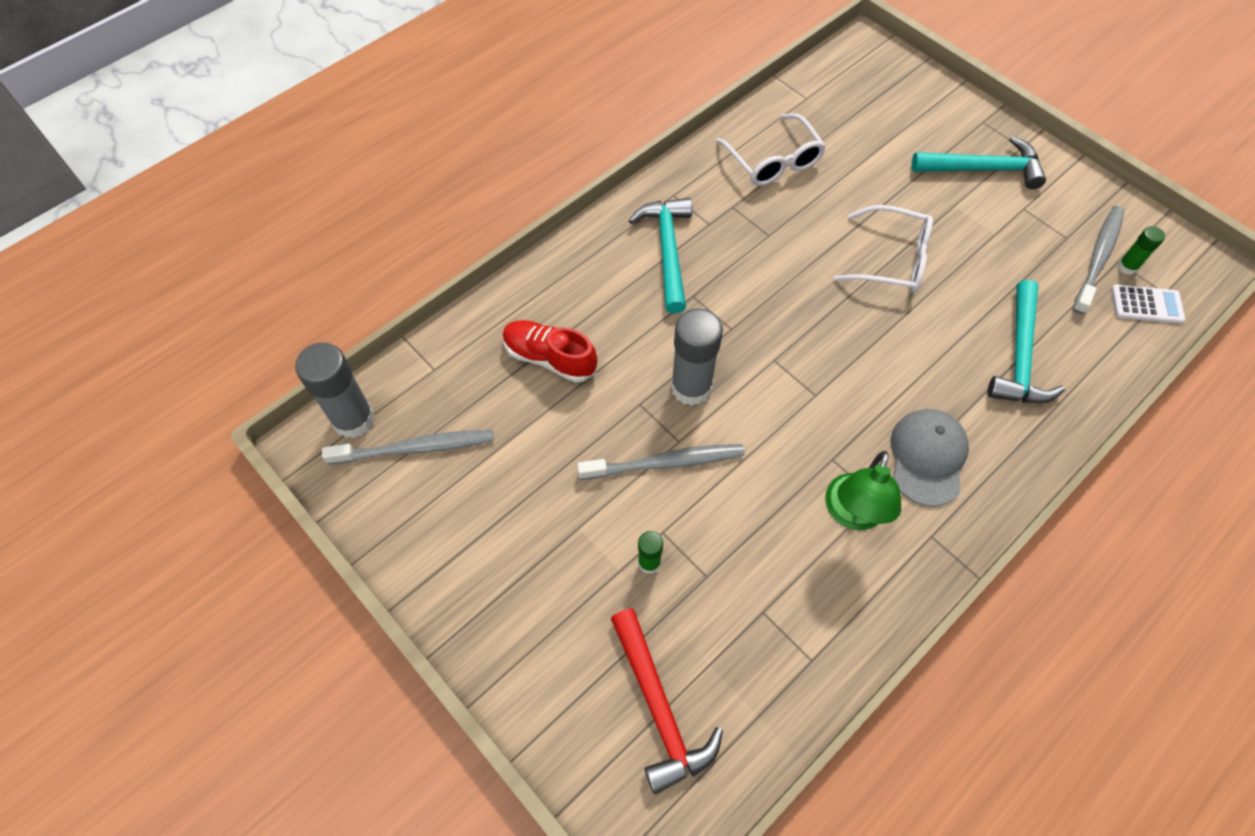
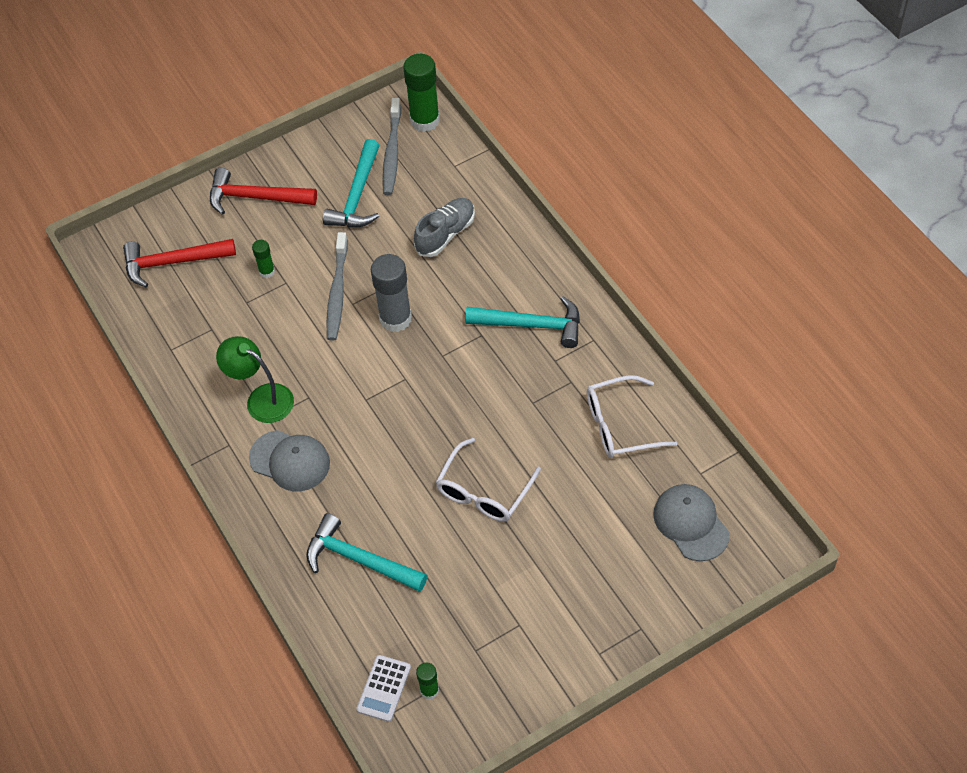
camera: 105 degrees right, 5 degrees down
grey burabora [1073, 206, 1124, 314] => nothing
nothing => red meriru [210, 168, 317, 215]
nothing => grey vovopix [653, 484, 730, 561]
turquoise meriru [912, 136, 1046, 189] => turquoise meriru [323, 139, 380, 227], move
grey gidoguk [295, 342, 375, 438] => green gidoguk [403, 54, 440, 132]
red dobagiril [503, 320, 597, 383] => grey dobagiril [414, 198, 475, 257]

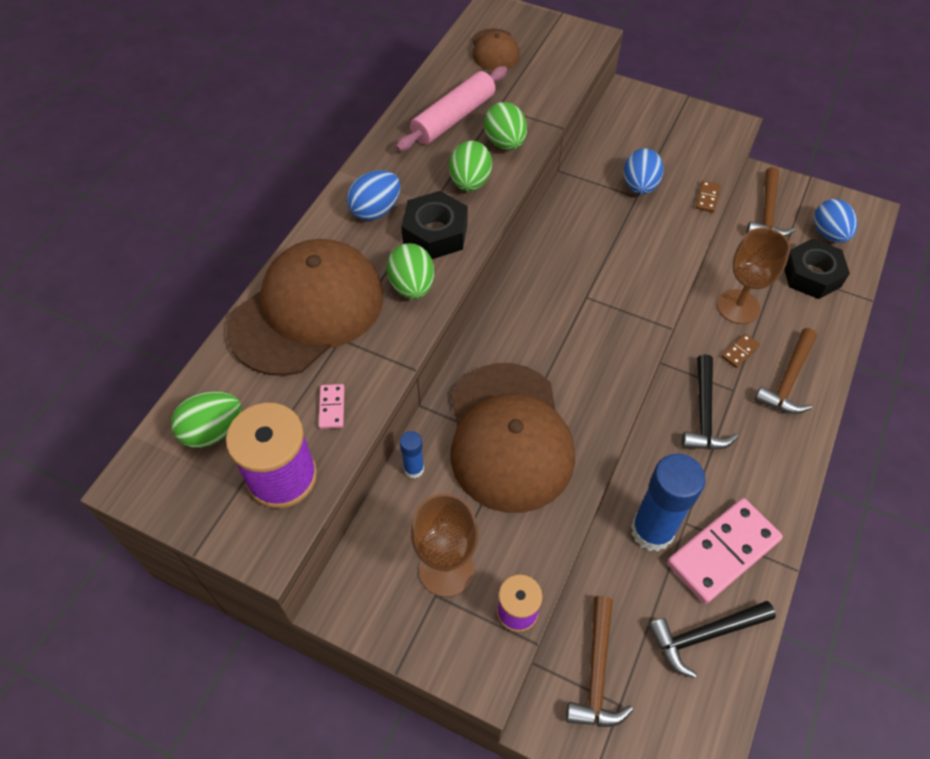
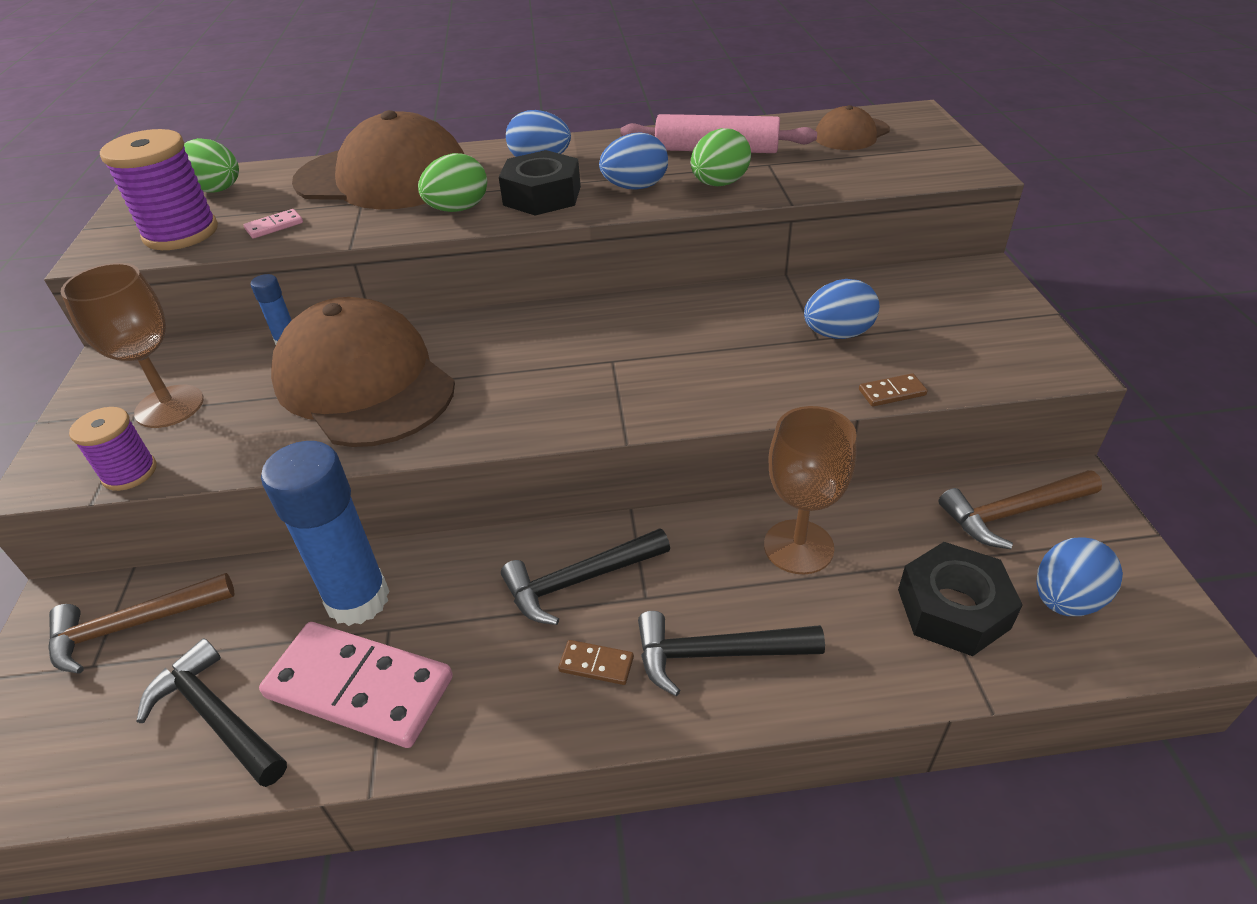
camera: 60 degrees right, 15 degrees down
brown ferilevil [721, 333, 760, 368] => brown ferilevil [558, 640, 634, 685], move
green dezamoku [449, 141, 492, 191] => blue dezamoku [599, 132, 668, 190]
brown meriru [754, 328, 817, 414] => black meriru [638, 611, 825, 696]
brown vovopix [451, 363, 575, 513] => brown vovopix [271, 297, 455, 447], 90 degrees clockwise

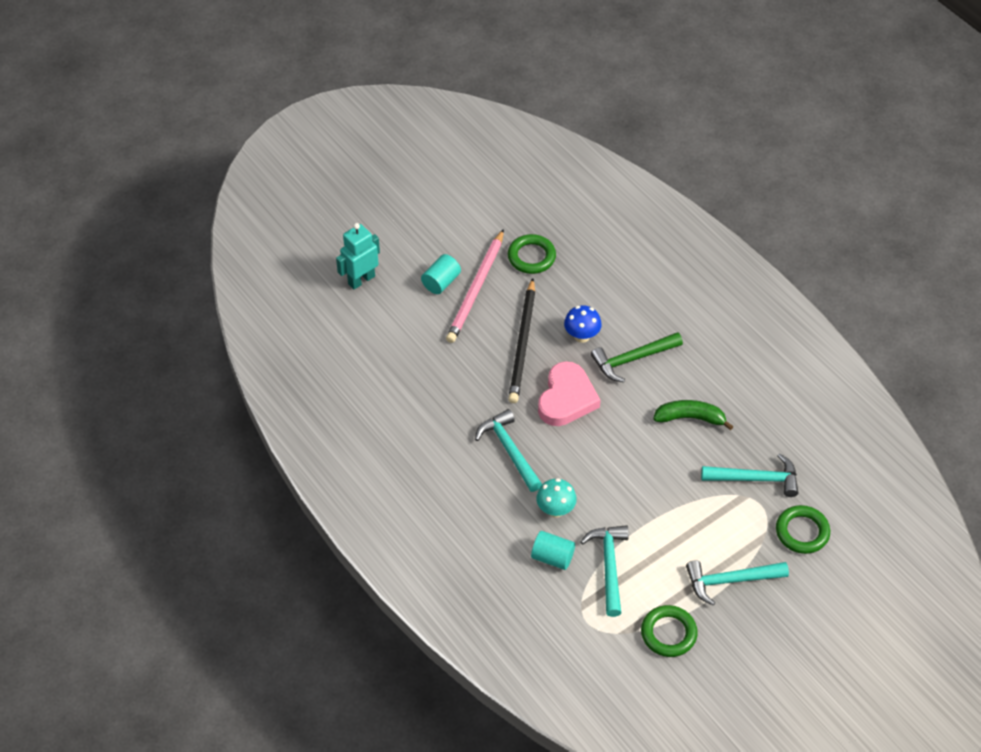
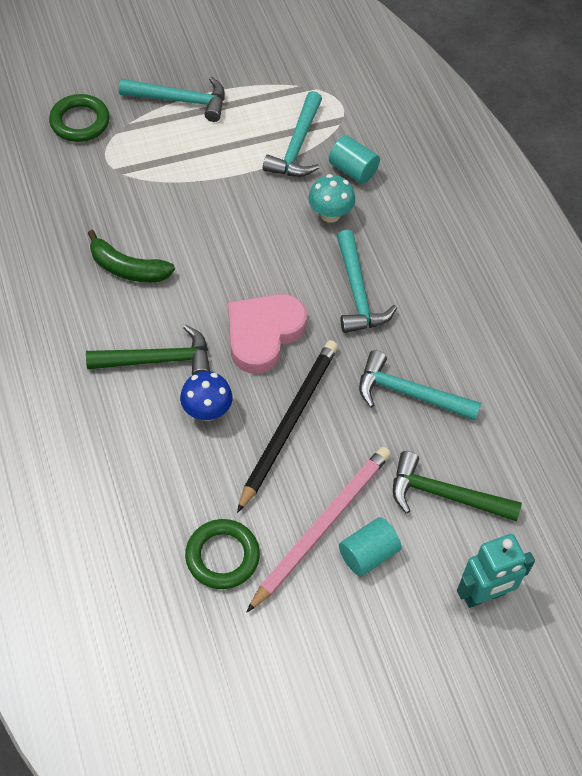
camera: 165 degrees left, 5 degrees up
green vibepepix [641, 605, 698, 657] => nothing
nothing => green meriru [393, 451, 522, 521]
turquoise meriru [701, 453, 799, 497] => turquoise meriru [359, 350, 481, 420], move

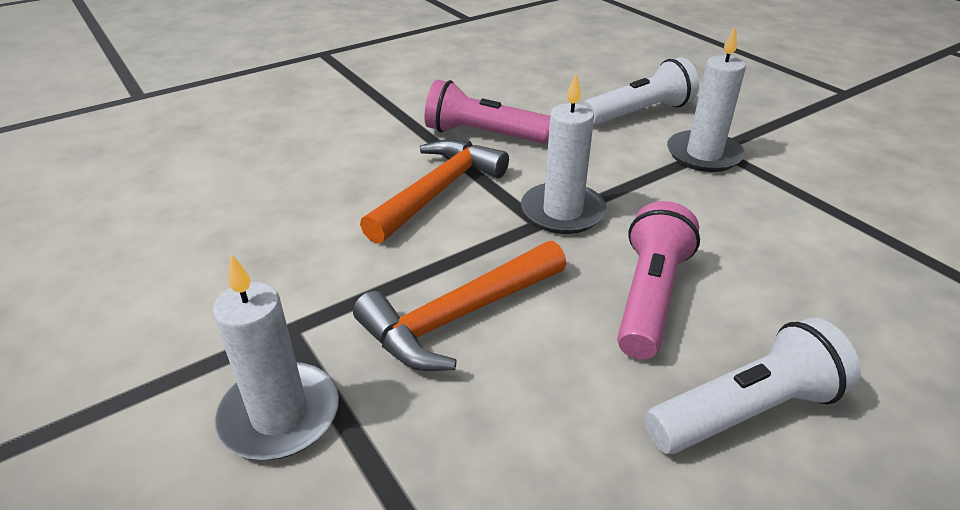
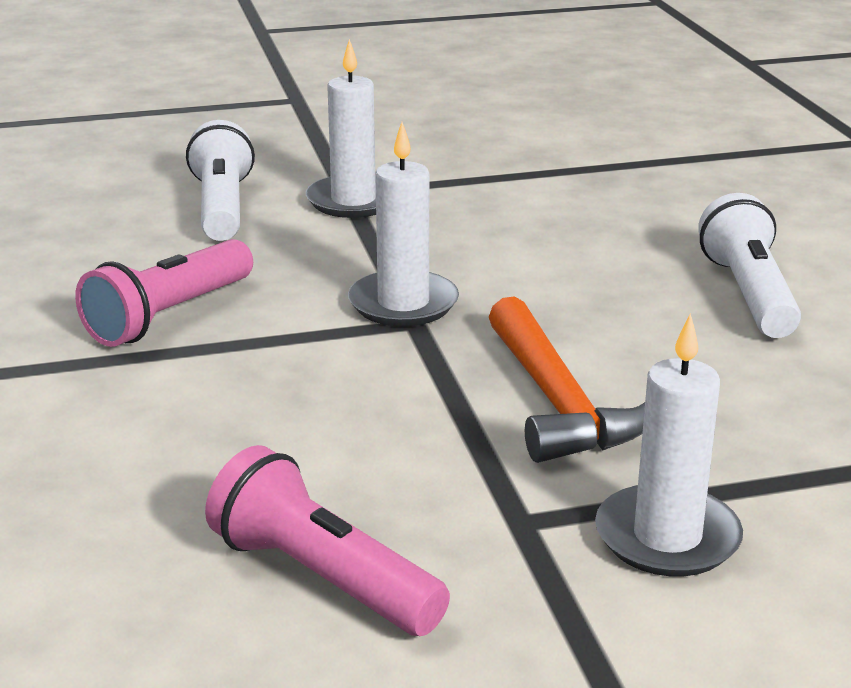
camera: 70 degrees left, 10 degrees down
orange meriru [360, 139, 509, 244] => nothing
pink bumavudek [617, 201, 700, 359] => pink bumavudek [205, 445, 450, 636], move

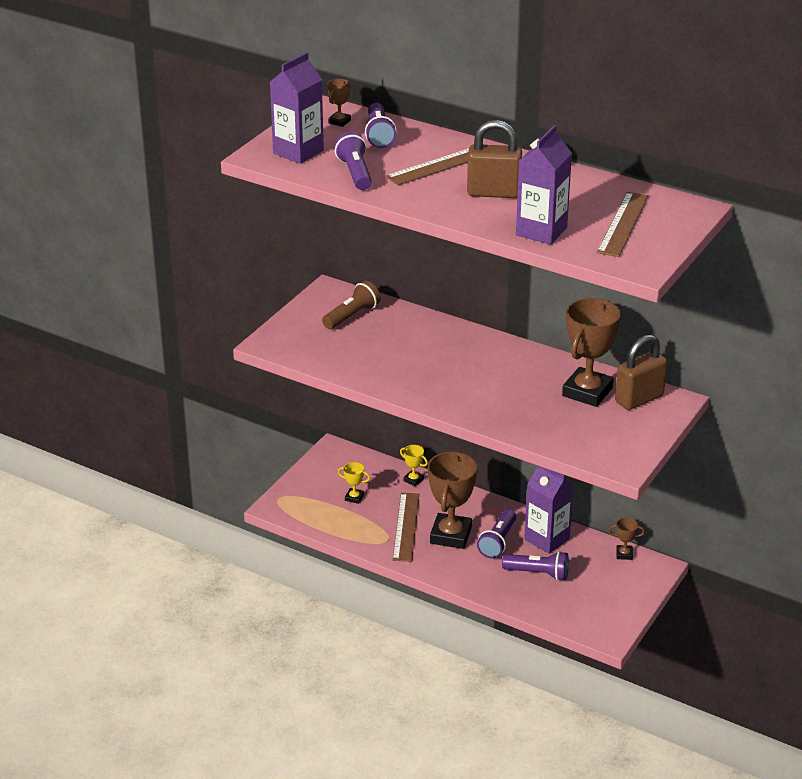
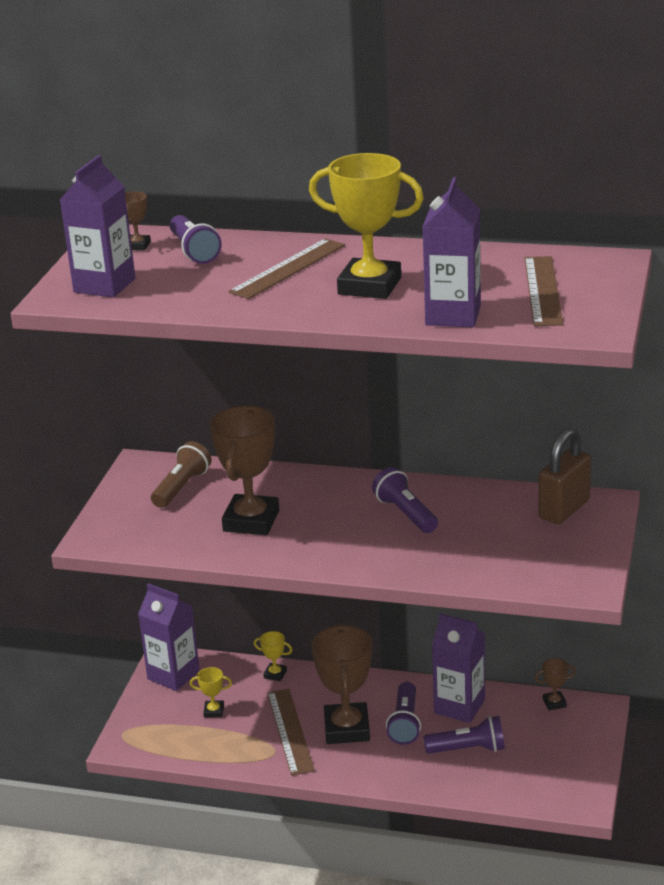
camera: 15 degrees left, 5 degrees down
nothing => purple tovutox [138, 583, 200, 691]
purple bumavudek [334, 131, 372, 190] => purple bumavudek [372, 467, 438, 533], move
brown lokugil [562, 298, 621, 407] => brown lokugil [210, 406, 279, 535], move
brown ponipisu [467, 120, 522, 198] => yellow lokugil [309, 153, 424, 299]

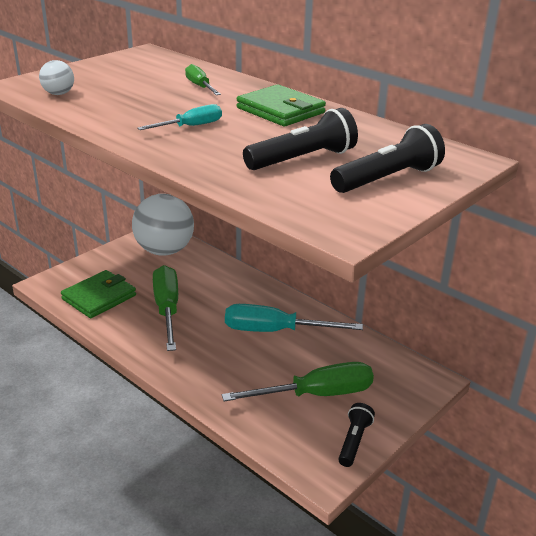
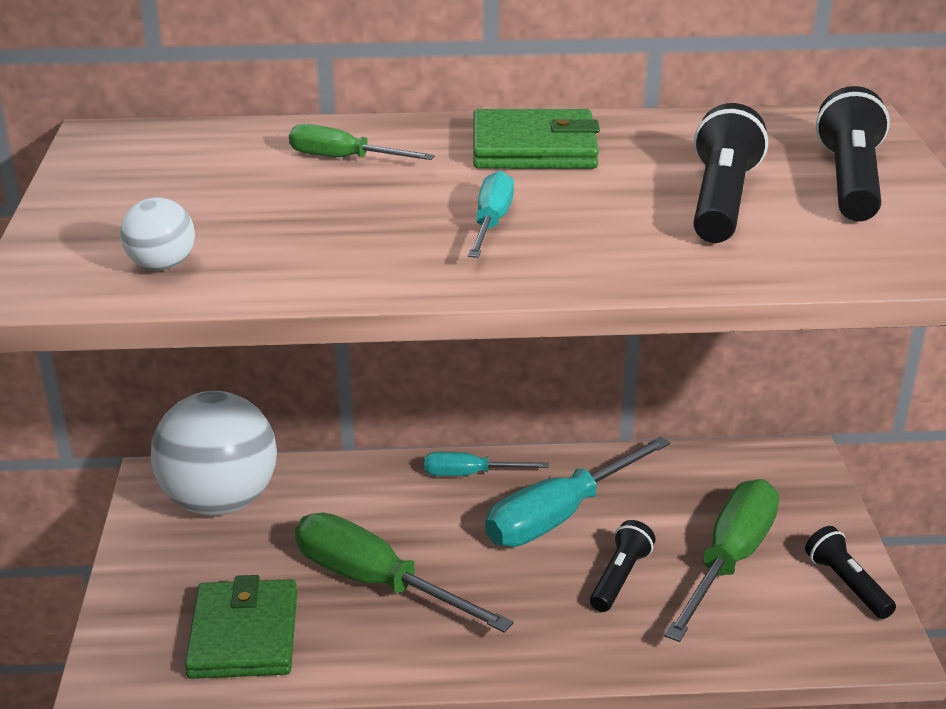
camera: 45 degrees left, 0 degrees up
nothing => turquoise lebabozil [424, 452, 549, 476]
nothing => black bumavudek [590, 520, 656, 612]

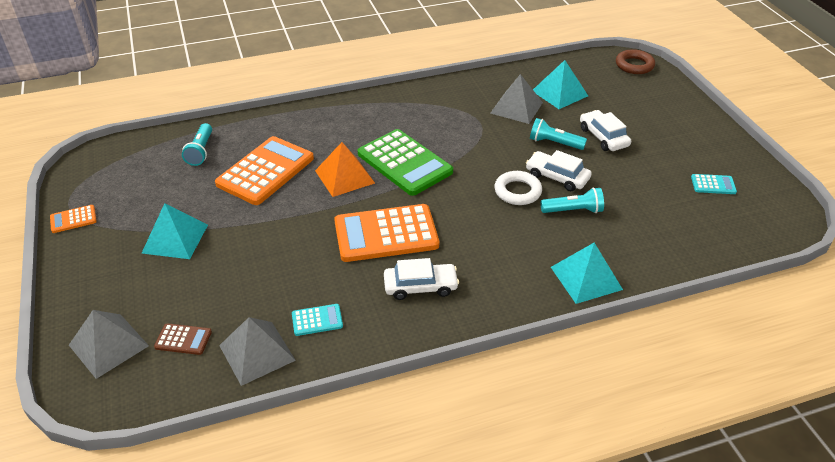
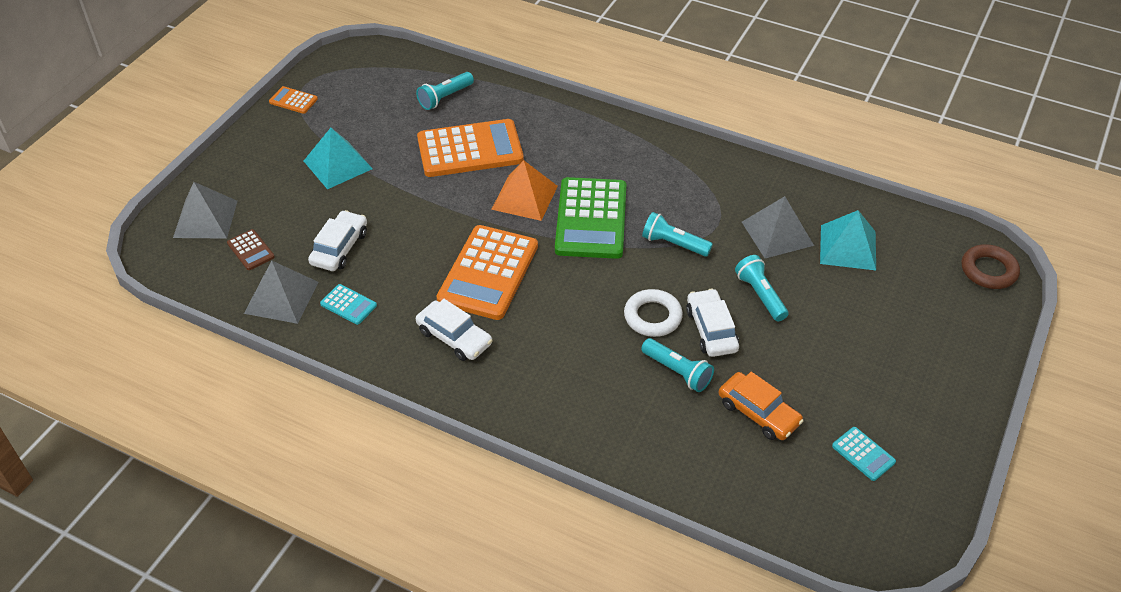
camera: 45 degrees right, 5 degrees up
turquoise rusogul [551, 243, 623, 304] => nothing
nothing => turquoise bumavudek [642, 212, 713, 256]
nothing => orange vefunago [719, 372, 803, 440]
white vefunago [580, 110, 631, 151] => white vefunago [308, 210, 367, 271], move
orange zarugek [334, 204, 439, 262] => orange zarugek [436, 225, 538, 320], 105 degrees counterclockwise

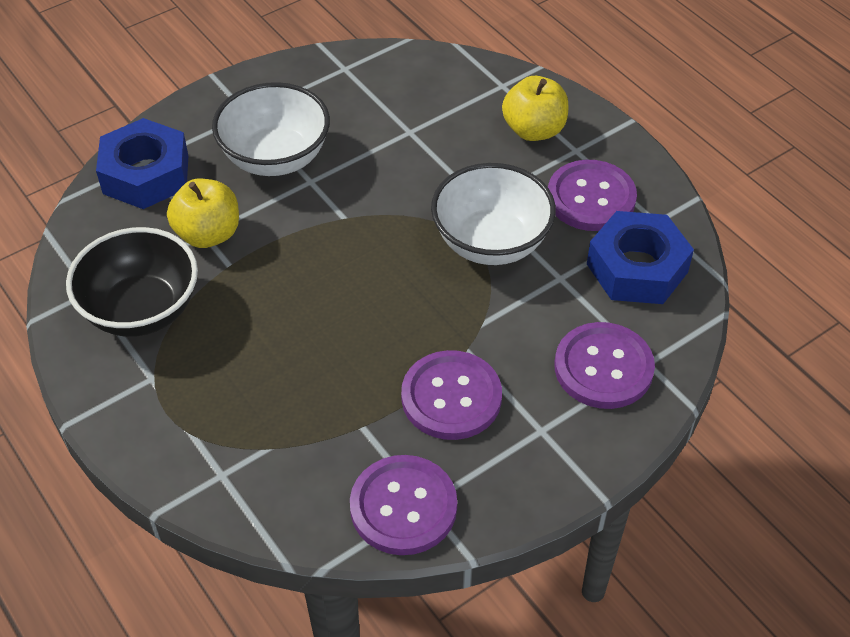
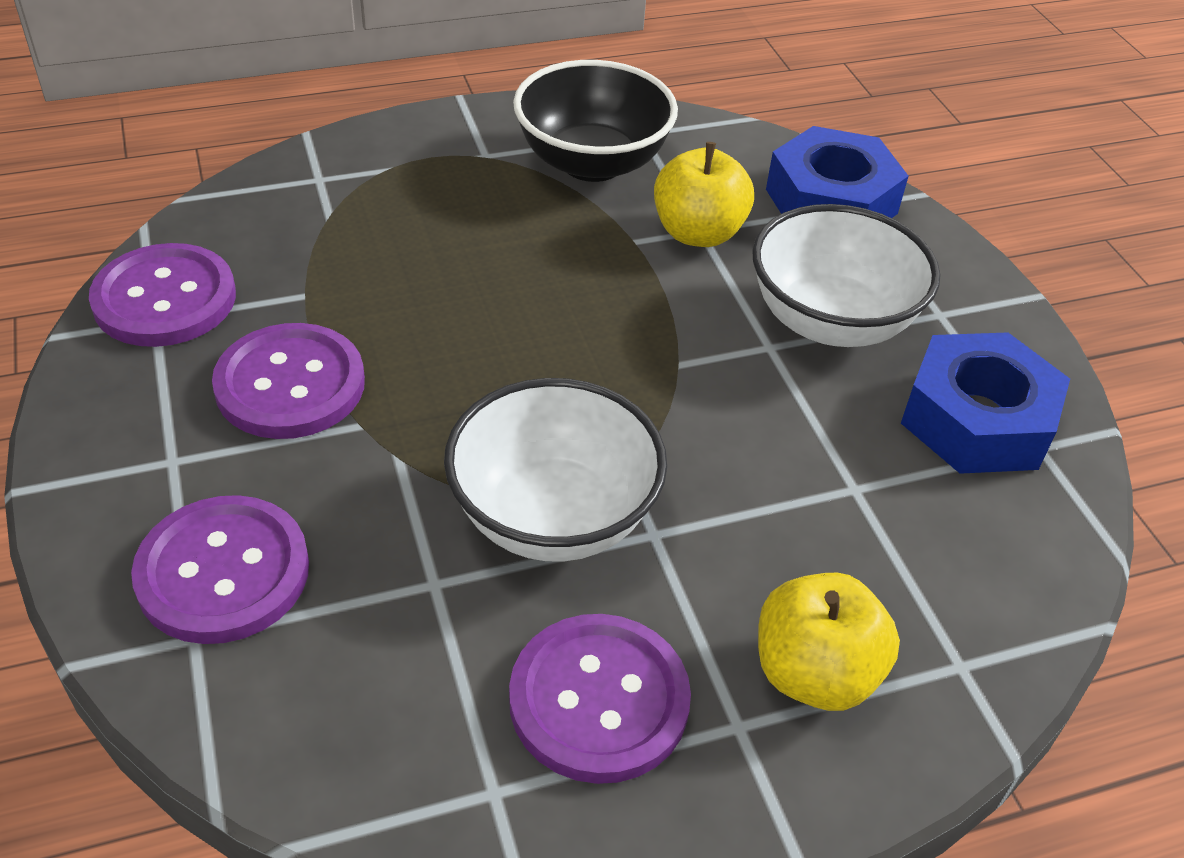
camera: 105 degrees right, 5 degrees down
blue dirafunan [587, 211, 694, 304] => blue dirafunan [901, 332, 1070, 474], move

